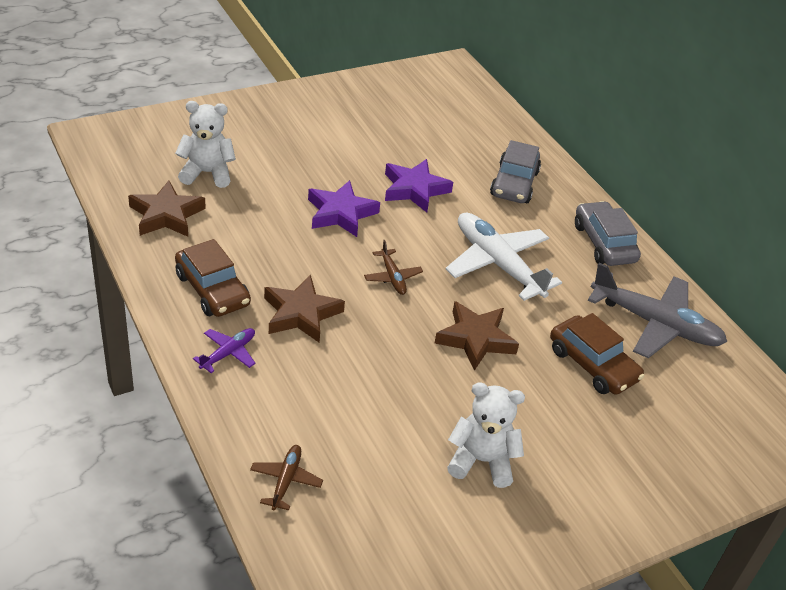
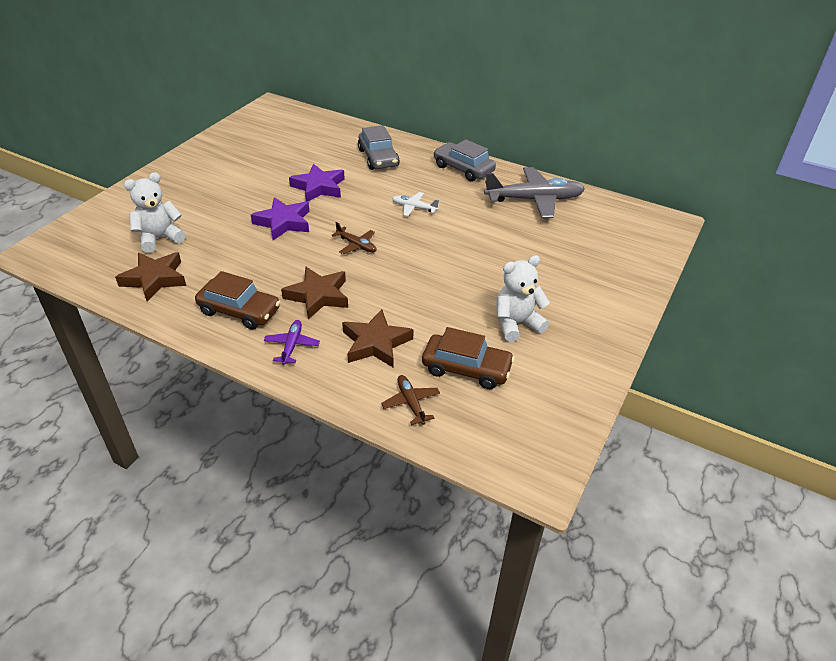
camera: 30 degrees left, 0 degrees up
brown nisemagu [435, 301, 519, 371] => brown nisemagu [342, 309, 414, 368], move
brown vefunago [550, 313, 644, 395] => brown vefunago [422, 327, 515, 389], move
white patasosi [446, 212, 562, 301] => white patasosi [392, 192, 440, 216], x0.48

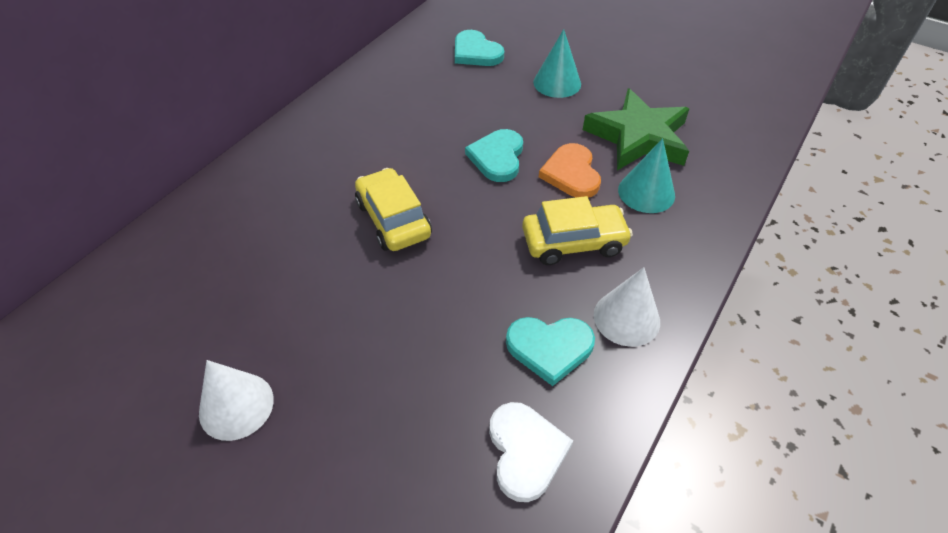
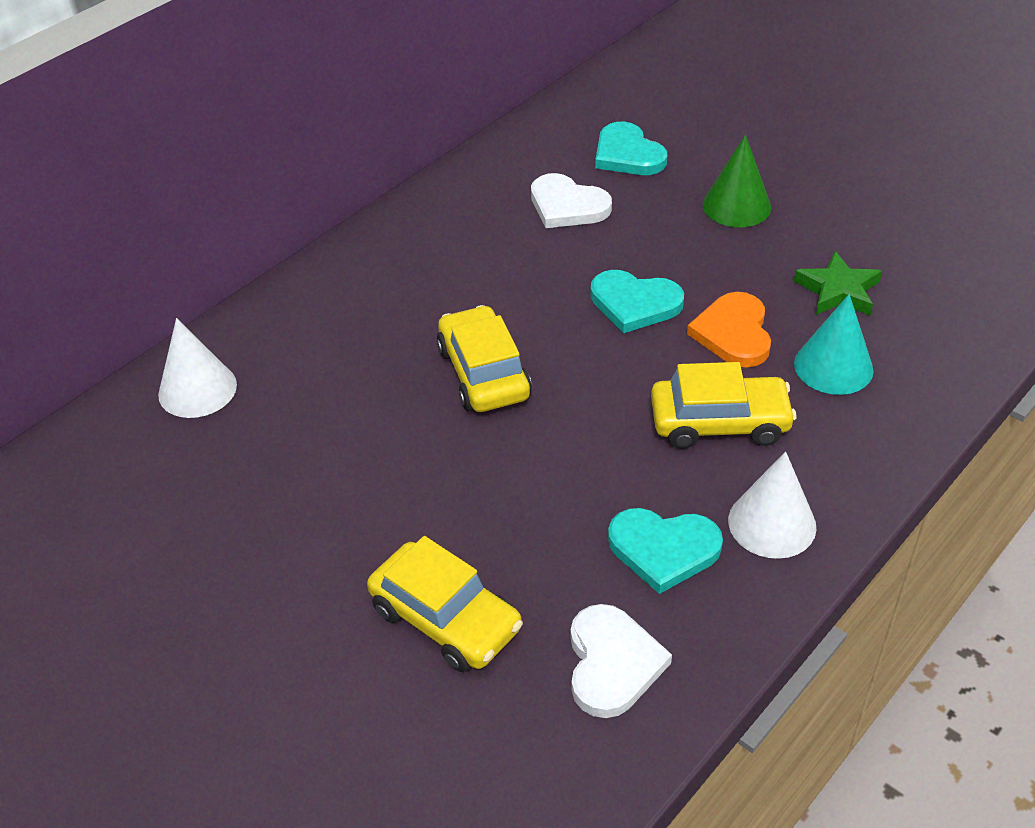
camera: 10 degrees right, 5 degrees down
nothing => yellow vefunago [367, 536, 523, 672]
nothing => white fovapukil [531, 173, 612, 228]
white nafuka [199, 360, 274, 441] => white nafuka [158, 318, 237, 418], move
turquoise nafuka [533, 29, 581, 98] => green nafuka [703, 135, 771, 227]
turquoise fovapukil [465, 129, 523, 182] => turquoise fovapukil [590, 270, 684, 333], 90 degrees counterclockwise
green nisemagu [583, 88, 690, 170] => green nisemagu [794, 251, 882, 315], x0.57

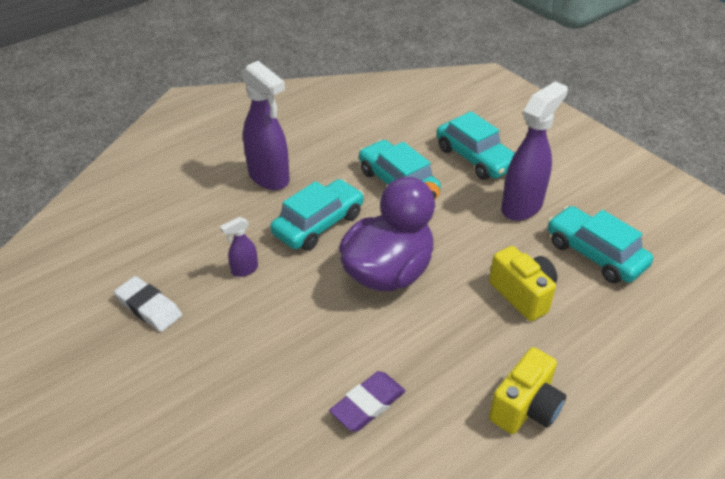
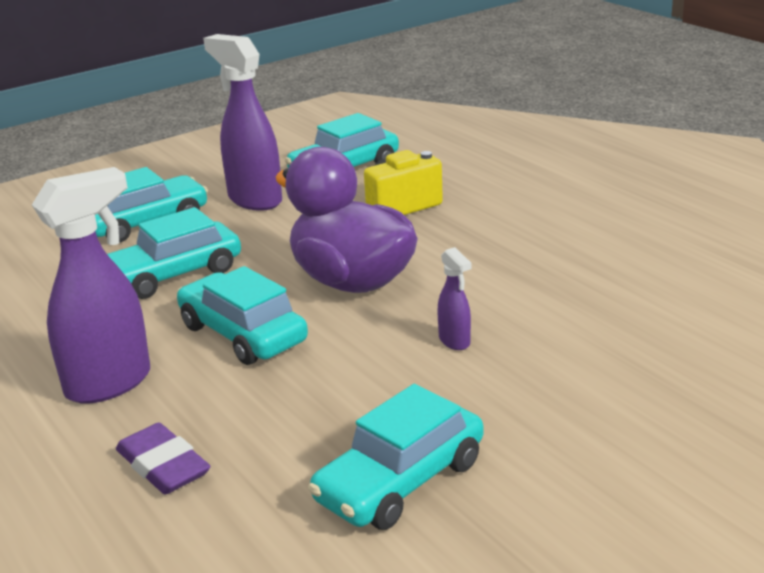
camera: 85 degrees left, 15 degrees down
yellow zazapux [489, 347, 566, 434] => nothing
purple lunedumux [220, 217, 258, 277] => purple lunedumux [437, 247, 471, 350], move
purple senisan [329, 371, 406, 432] => purple senisan [116, 423, 210, 494], move
white senisan [114, 276, 182, 332] => turquoise vefunago [308, 384, 483, 530]

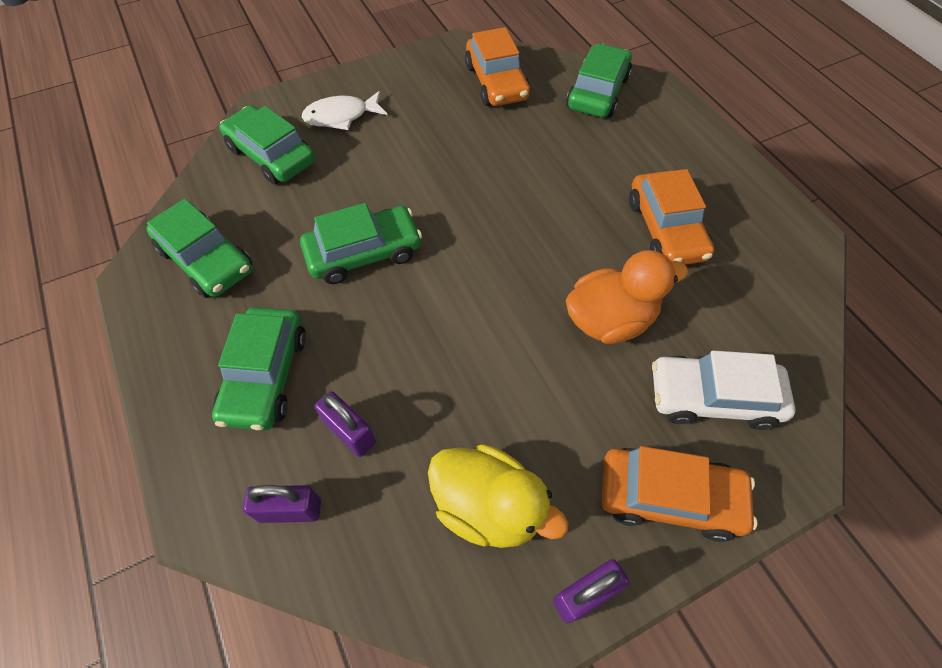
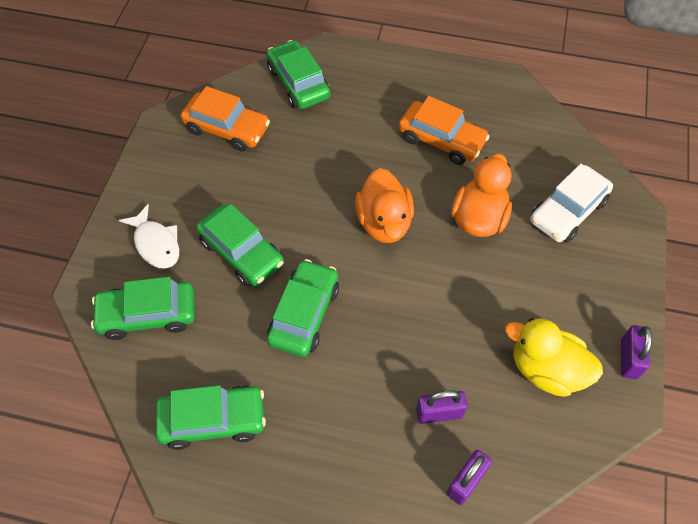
camera: 50 degrees left, 0 degrees up
orange vefunago [601, 446, 758, 542] => nothing
nothing => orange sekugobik [355, 168, 414, 243]
green vefunago [212, 307, 306, 431] => green vefunago [196, 204, 284, 286], move
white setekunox [302, 91, 387, 130] => white setekunox [119, 204, 179, 269], 60 degrees counterclockwise
yellow sekugobik [428, 444, 569, 548] => yellow sekugobik [505, 318, 603, 397], 135 degrees counterclockwise

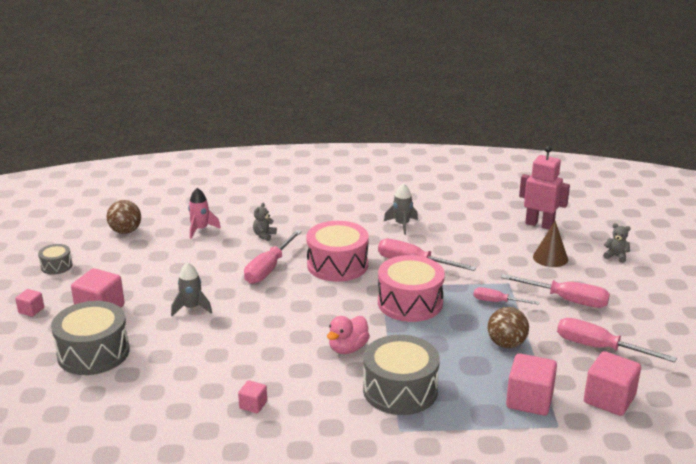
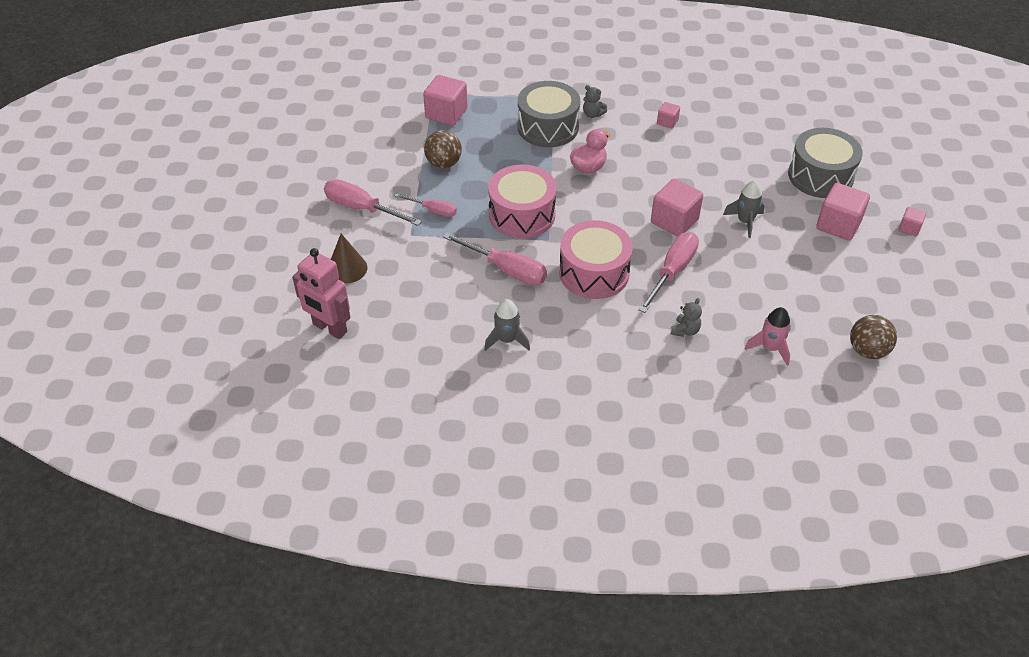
camera: 175 degrees left, 20 degrees up
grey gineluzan [38, 244, 73, 275] => nothing
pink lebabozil [557, 318, 677, 362] => nothing
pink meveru [584, 351, 641, 416] => pink meveru [651, 179, 703, 236], move
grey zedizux [603, 223, 631, 263] => grey zedizux [583, 85, 607, 118], move

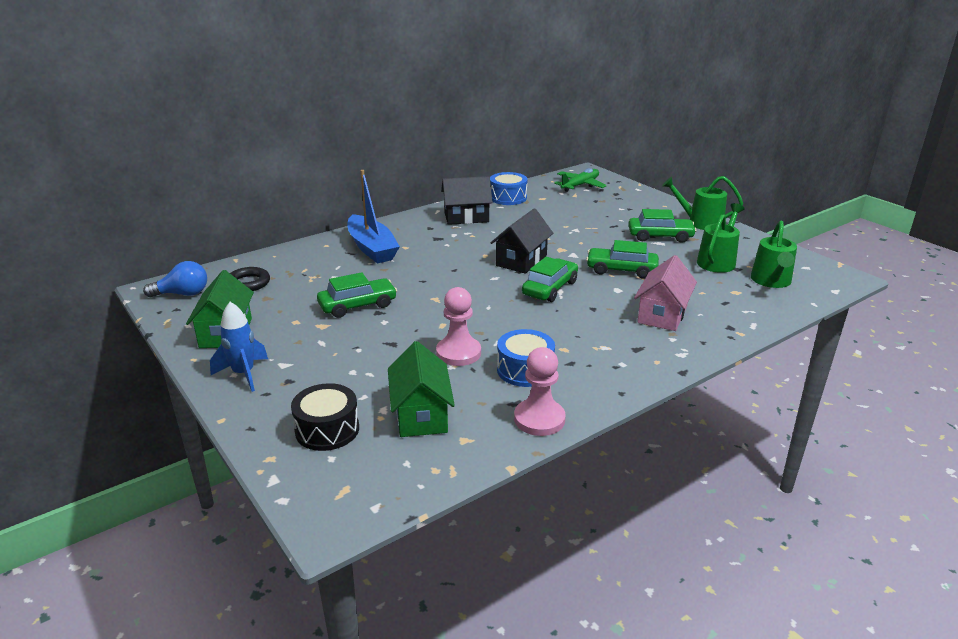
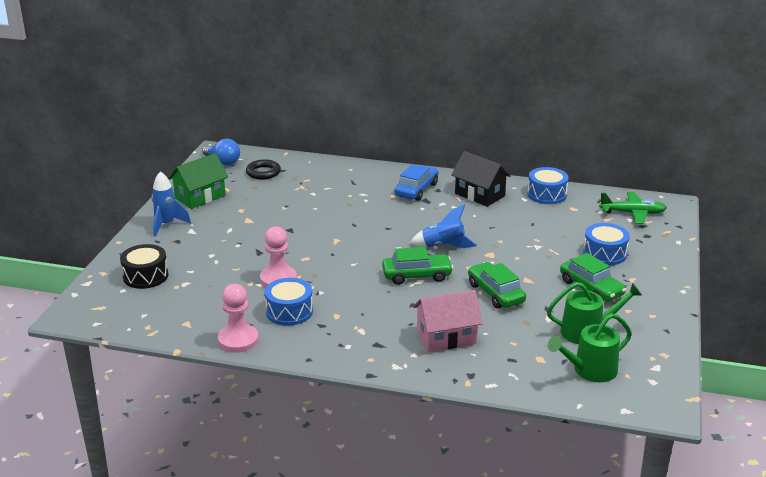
camera: 50 degrees right, 0 degrees up
green vefunago [317, 272, 397, 318] => nothing
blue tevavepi [347, 170, 400, 264] => nothing
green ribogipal [388, 341, 455, 437] => nothing
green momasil [662, 176, 743, 230] => nothing
nothing => blue vefunago [395, 164, 439, 201]
nothing => blue gineluzan [583, 223, 630, 265]
black ribogipal [491, 209, 553, 274] => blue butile [410, 204, 477, 248]

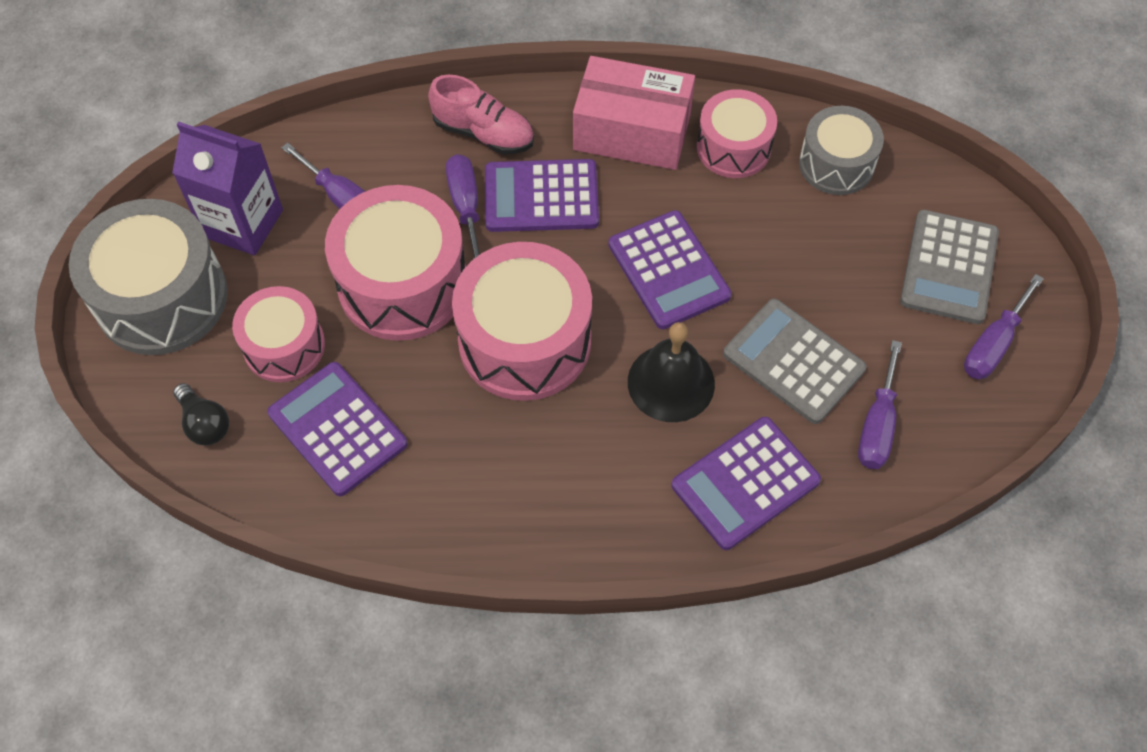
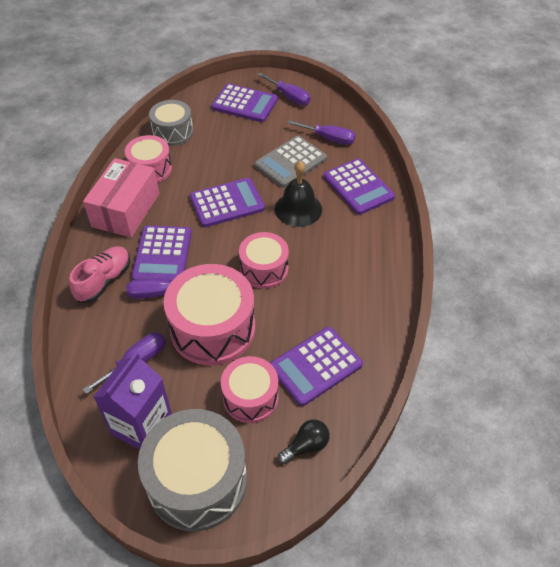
camera: 85 degrees left, 10 degrees down
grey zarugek [900, 210, 999, 324] => purple zarugek [211, 83, 278, 122]
pink gineluzan [452, 242, 592, 401] => pink gineluzan [239, 232, 289, 289], x0.61

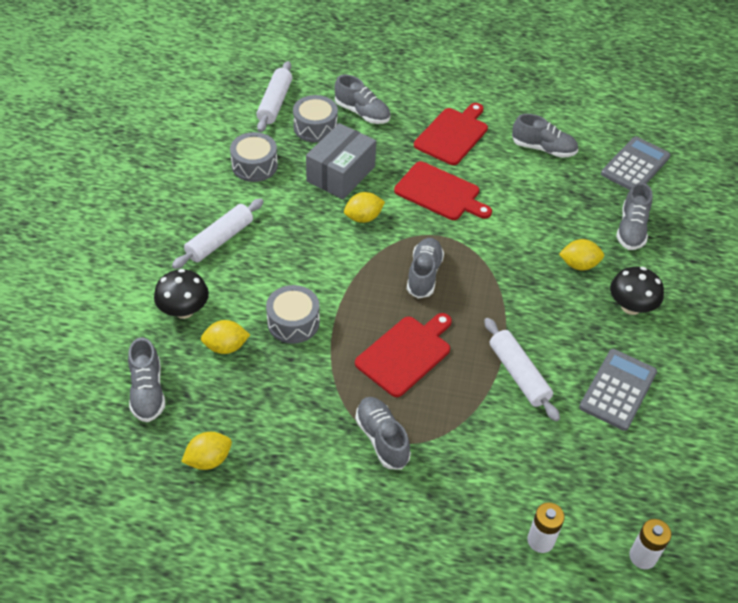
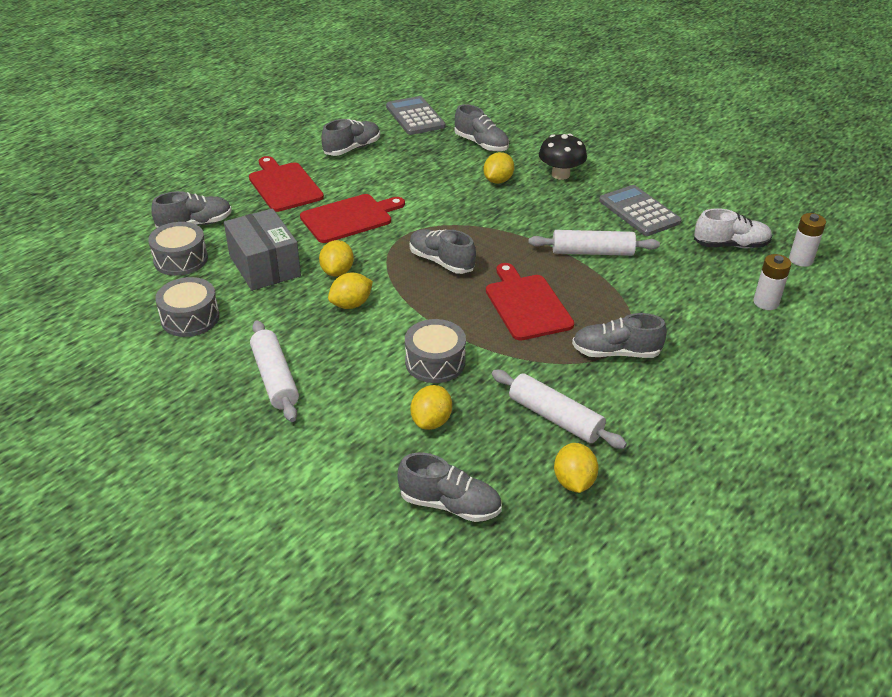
camera: 60 degrees left, 10 degrees down
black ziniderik [154, 269, 209, 319] => nothing
nothing => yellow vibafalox [328, 273, 373, 309]
nothing => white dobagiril [694, 208, 772, 248]
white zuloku [256, 61, 292, 132] => white zuloku [492, 370, 627, 449], move

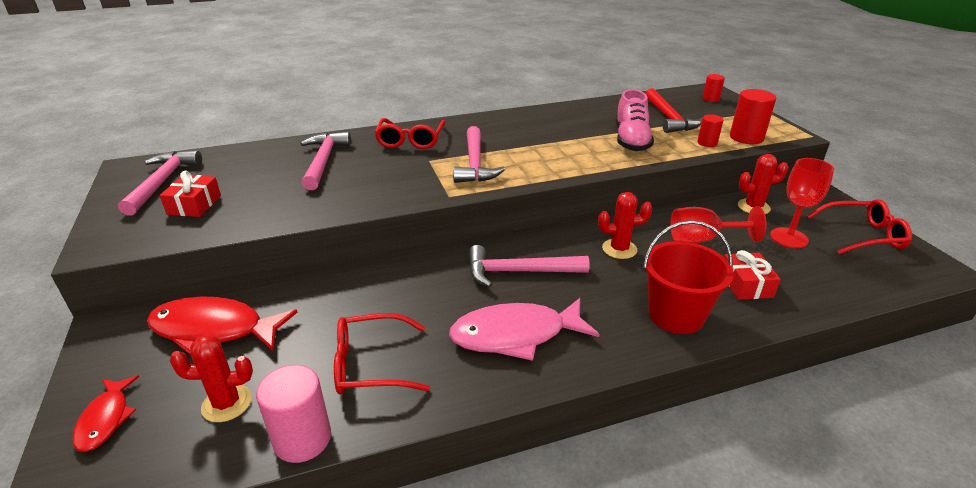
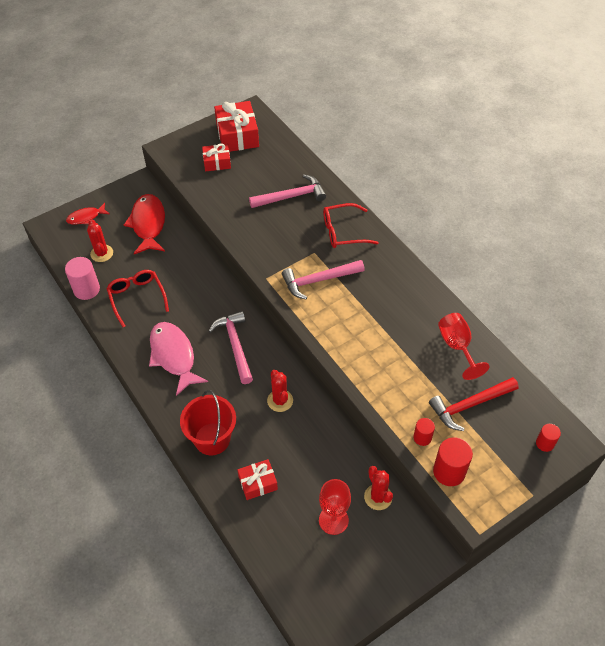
camera: 75 degrees right, 20 degrees up
pink dobagiril [615, 89, 654, 151] => nothing
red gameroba [807, 199, 912, 254] => nothing
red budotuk [670, 206, 767, 243] => red budotuk [438, 313, 489, 380], move
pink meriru [118, 151, 202, 216] => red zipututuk [214, 101, 259, 152]

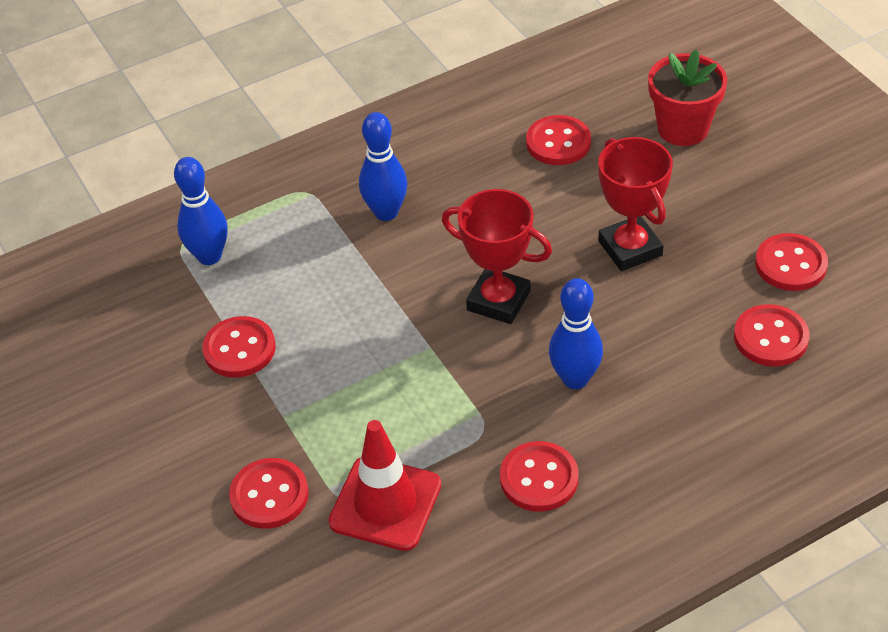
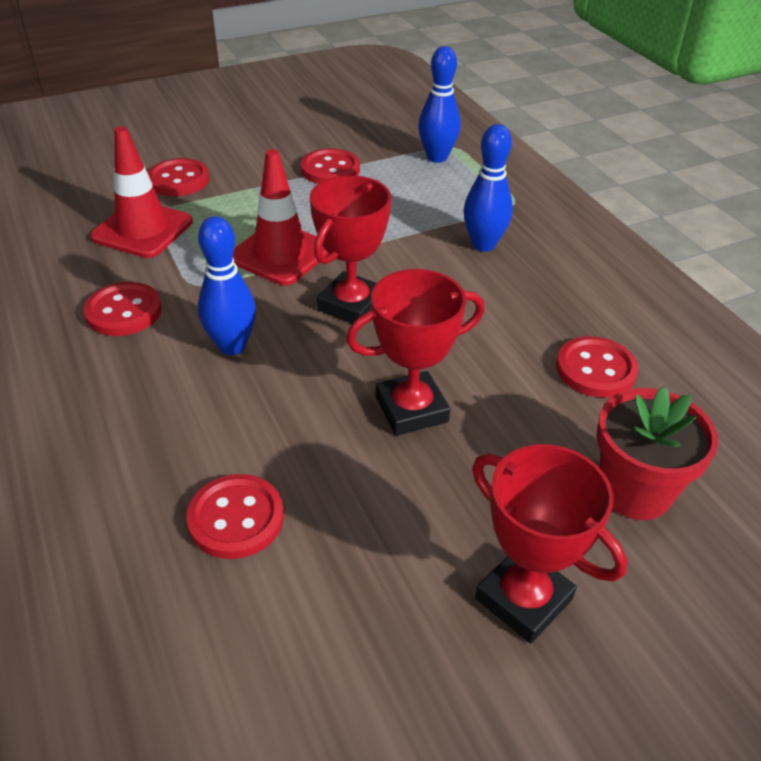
camera: 90 degrees right, 5 degrees down
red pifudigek [755, 233, 828, 291] => nothing
nothing => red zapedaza [233, 149, 329, 285]
nothing => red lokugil [472, 444, 627, 644]

